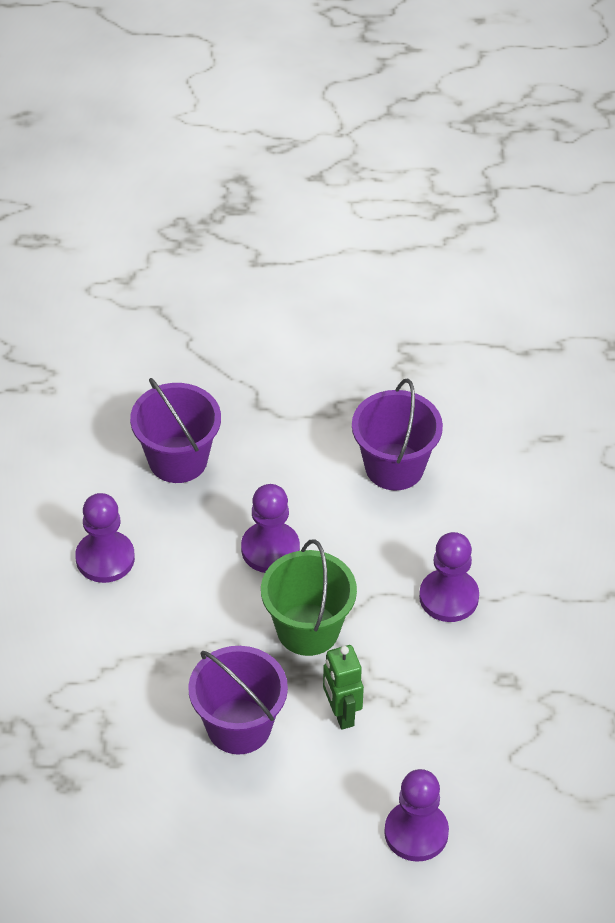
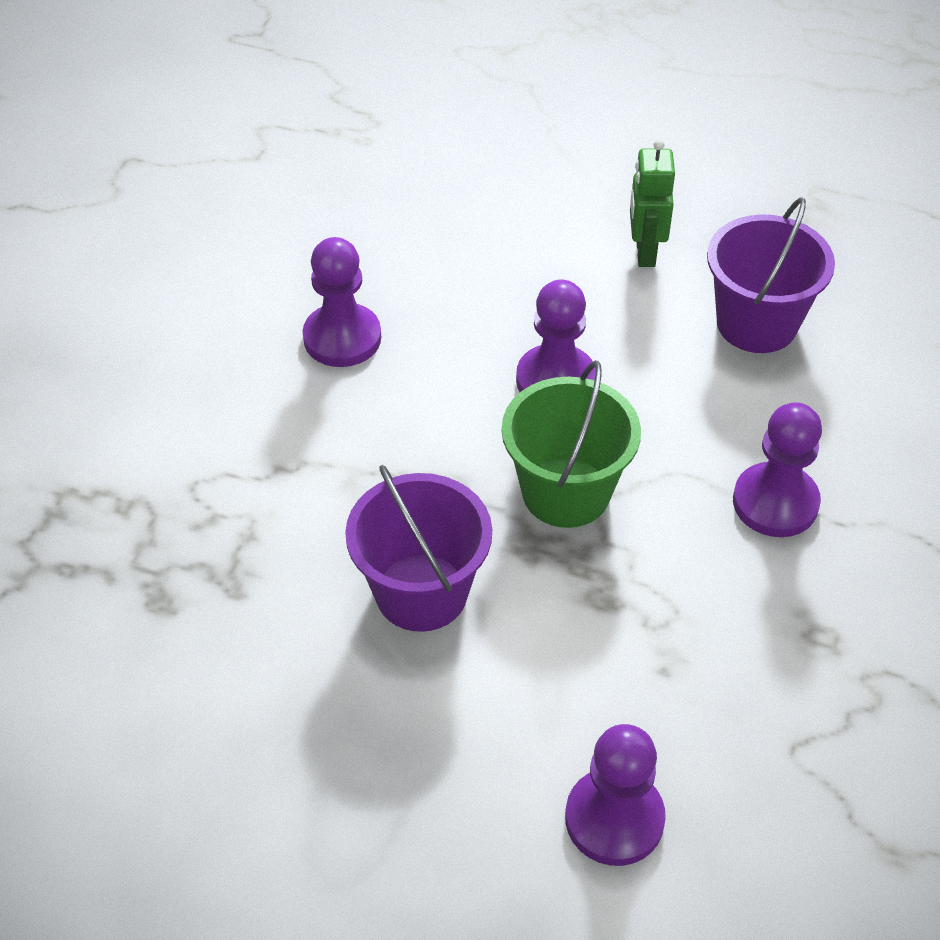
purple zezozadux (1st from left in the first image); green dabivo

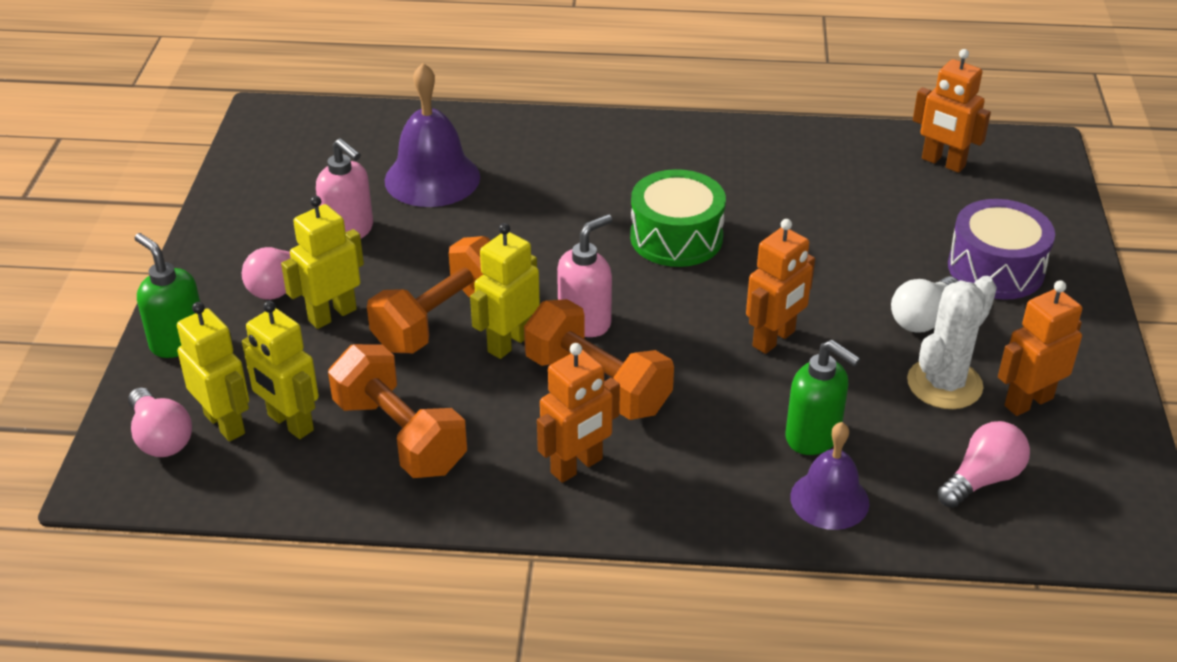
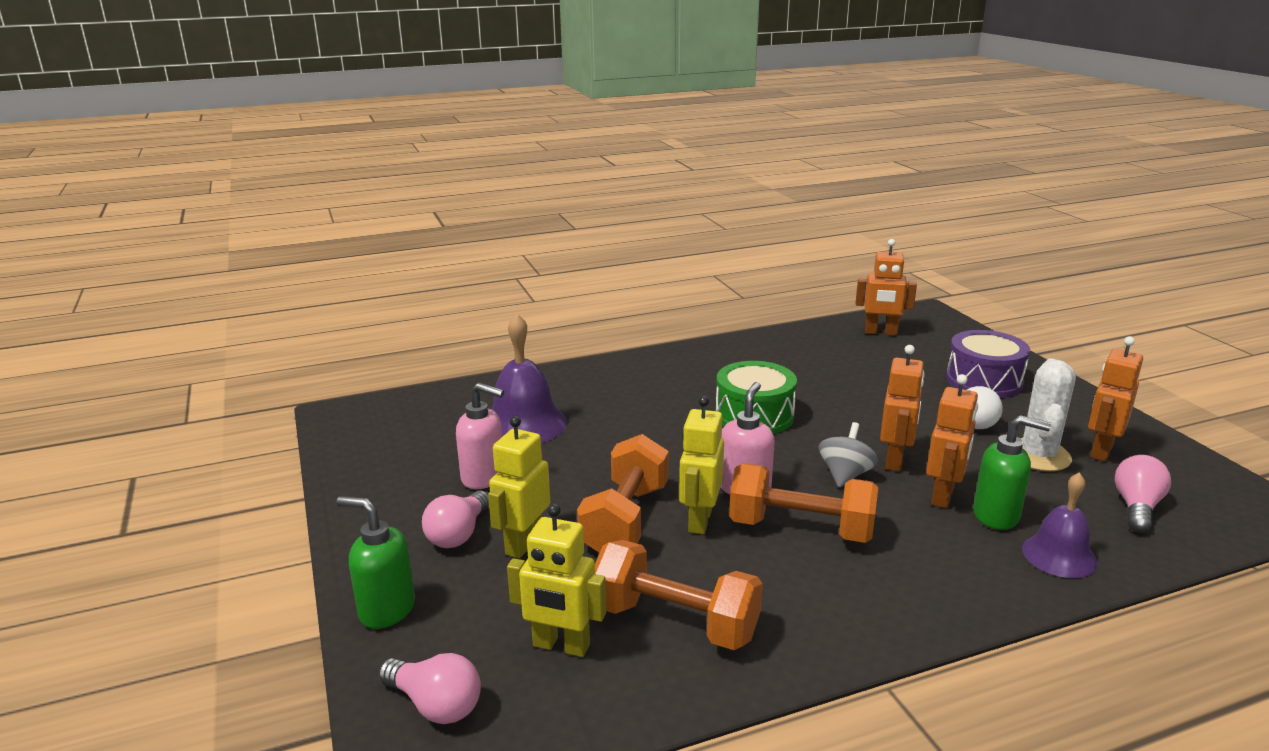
yellow dabivo (1st from left in the first image); orange dabivo (3rd from left); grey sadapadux

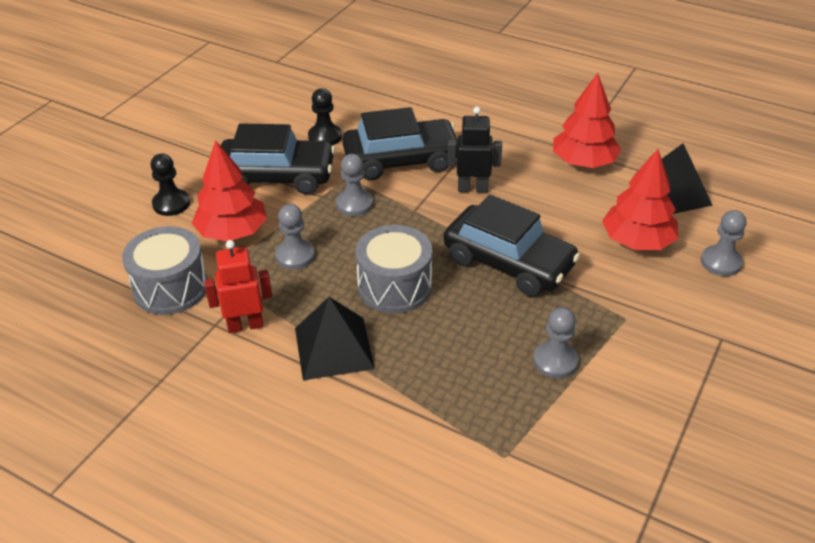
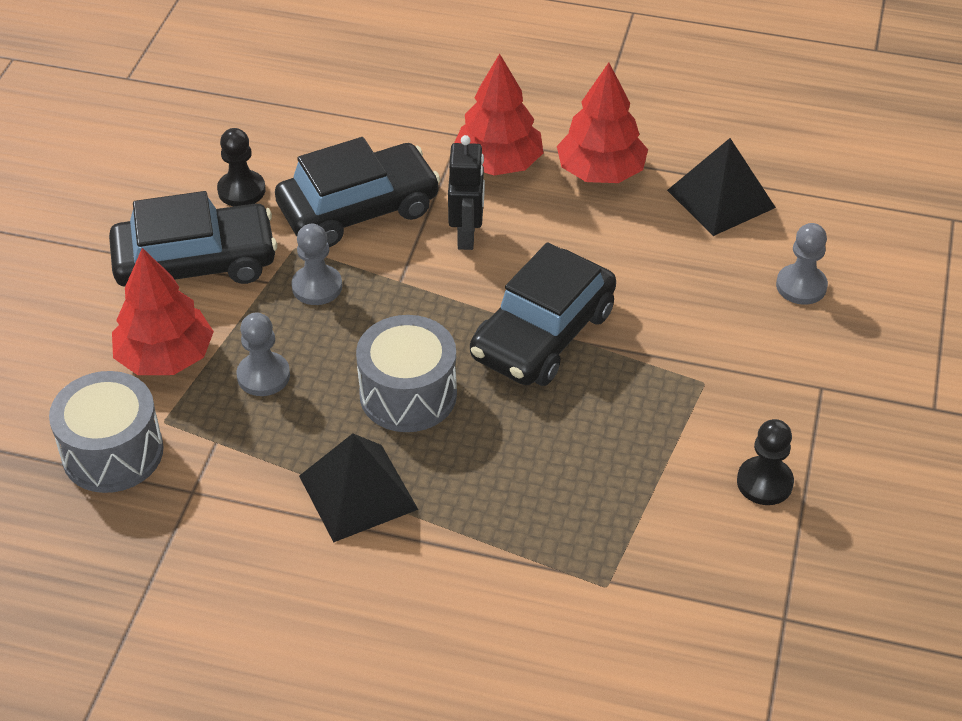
black dabivo; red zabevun (2nd from left); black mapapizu (2nd from left); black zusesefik (3rd from left); red dabivo; grey mapapizu (3rd from left in the first image)

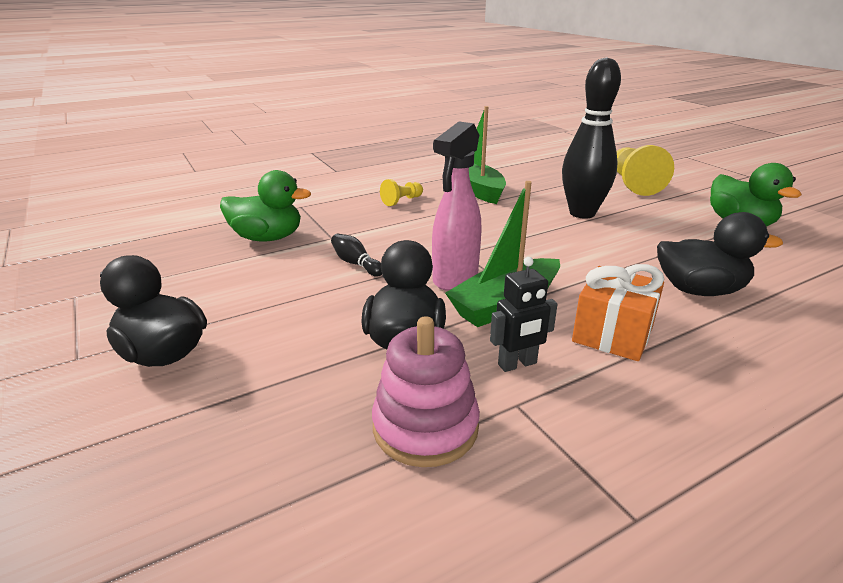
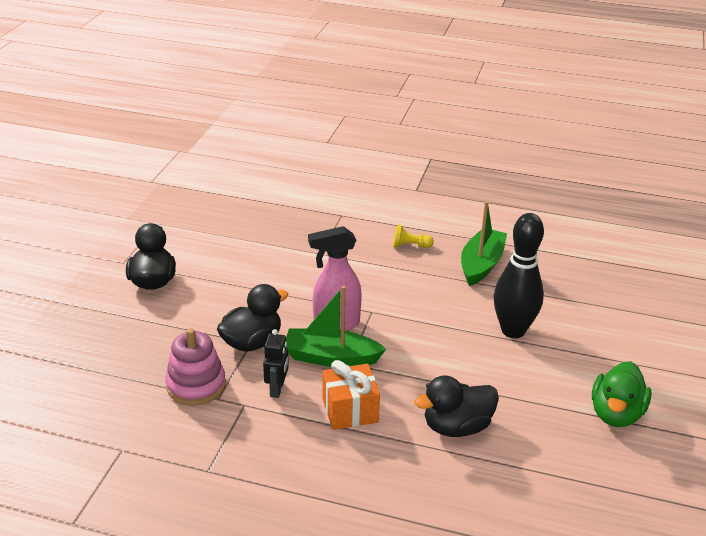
yellow mapapizu (2nd from left in the first image); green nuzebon (1st from left in the first image); black nuzebon (3rd from left); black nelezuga (1st from left in the first image); black dabivo

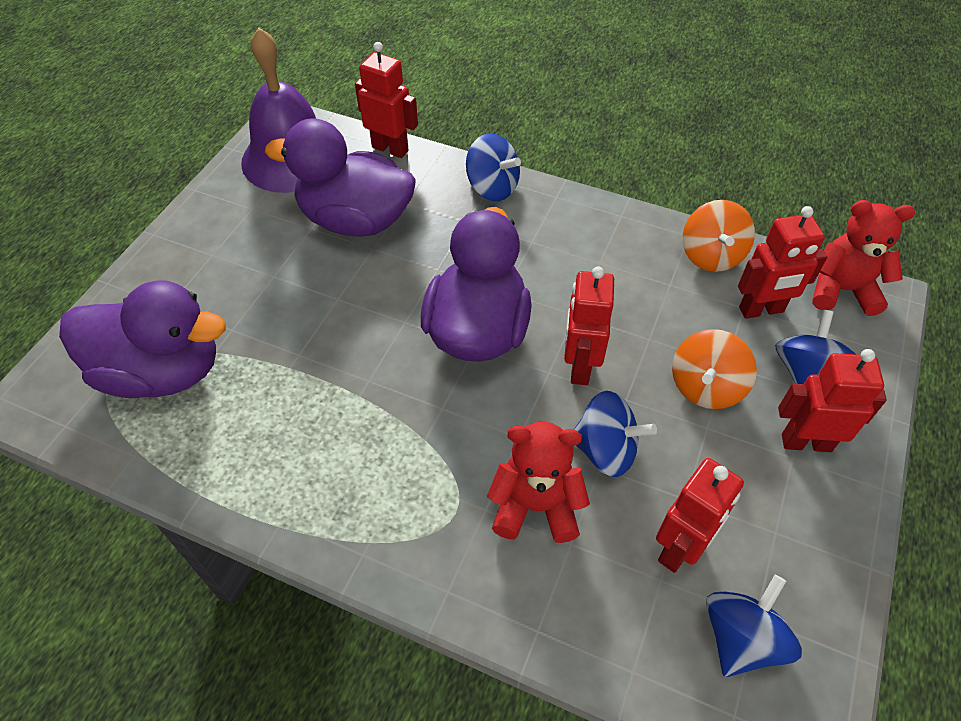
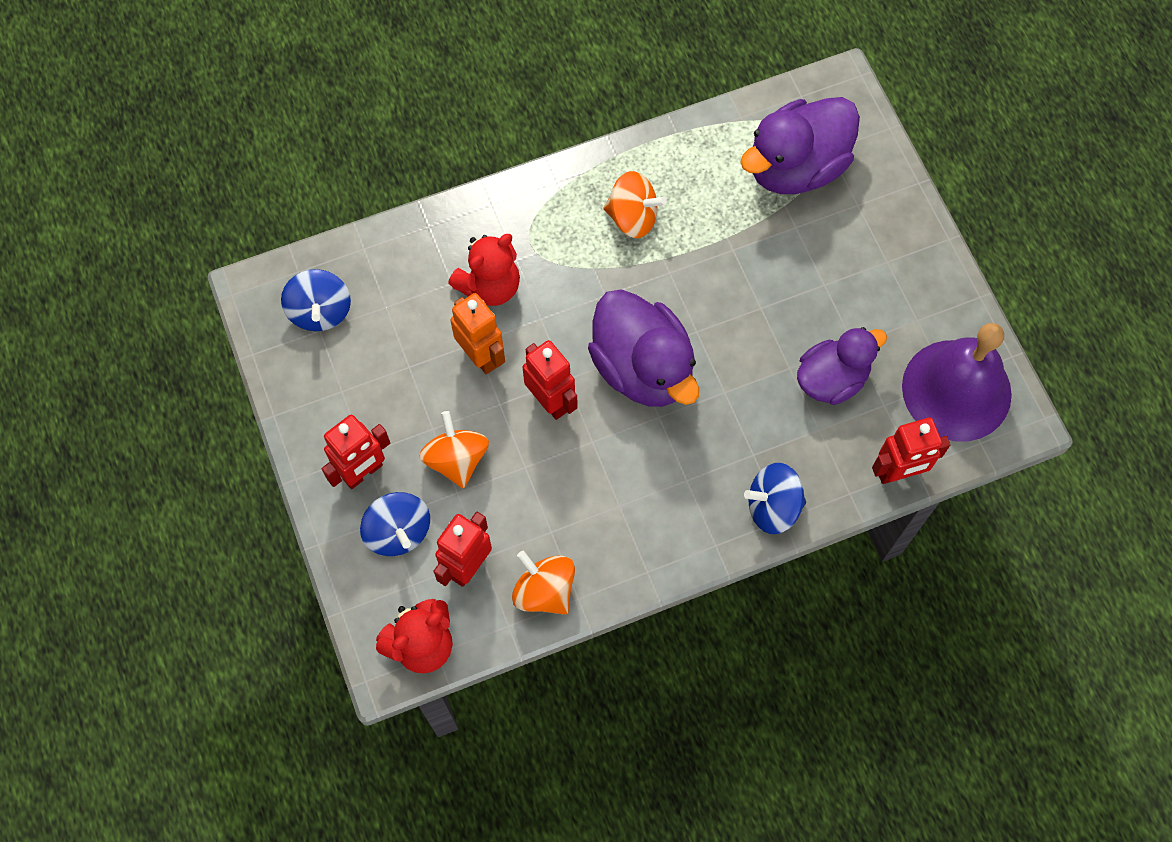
purple nuzebon (3rd from left); orange dabivo; red dabivo (3rd from left in the first image); orange sadapadux (3rd from left)

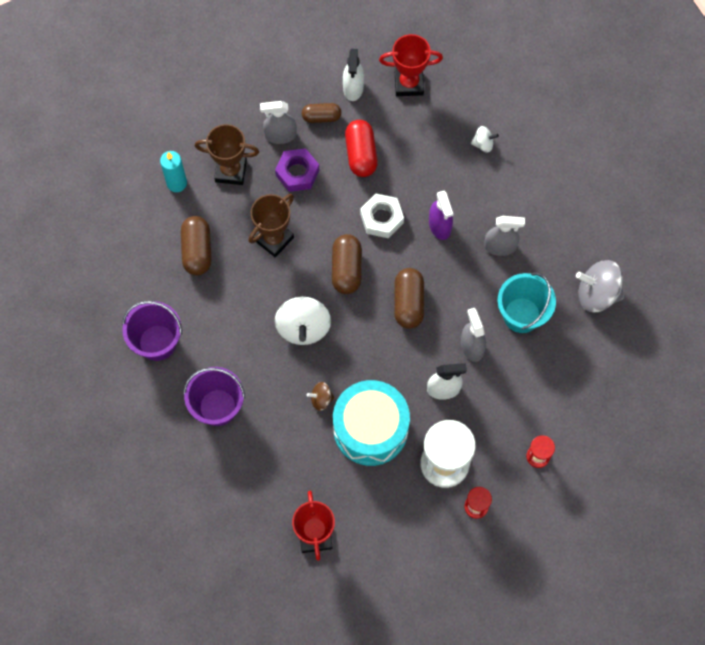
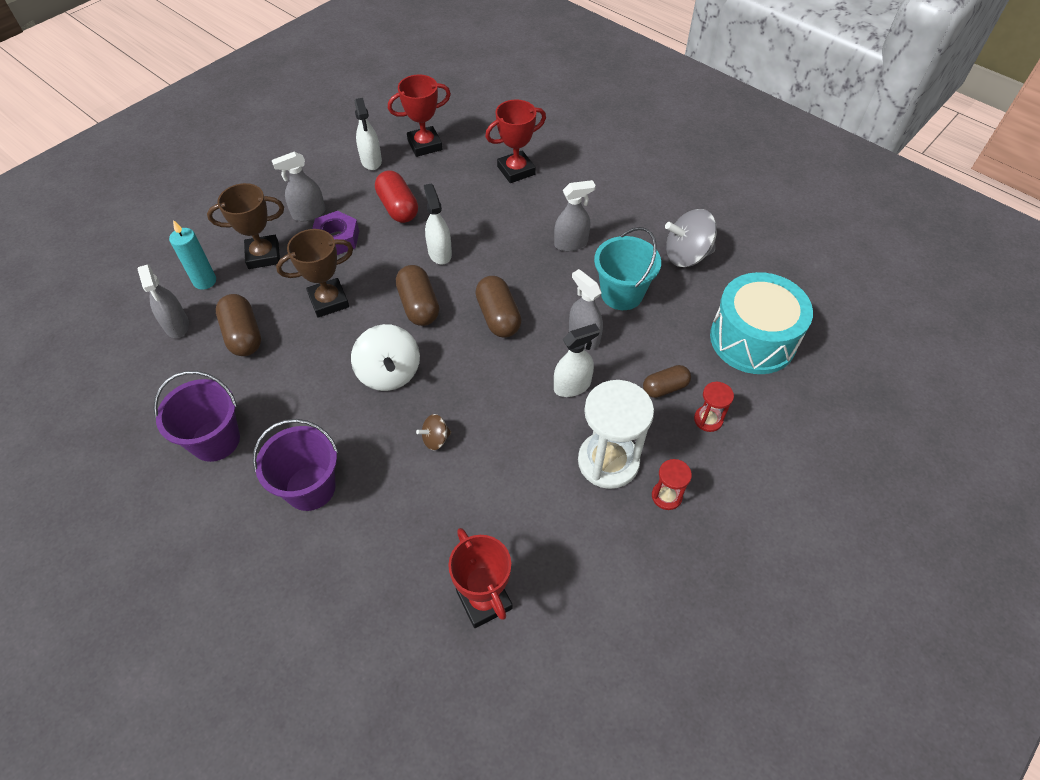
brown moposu (4th from left); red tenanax (3rd from left); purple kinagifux; white kinagifux (2nd from left); brown tenanax (2nd from left); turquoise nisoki; grey kinagifux (1st from left)

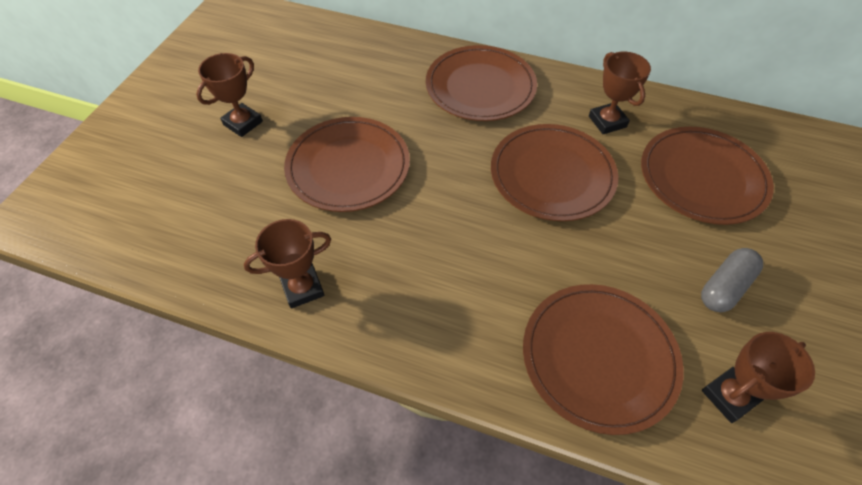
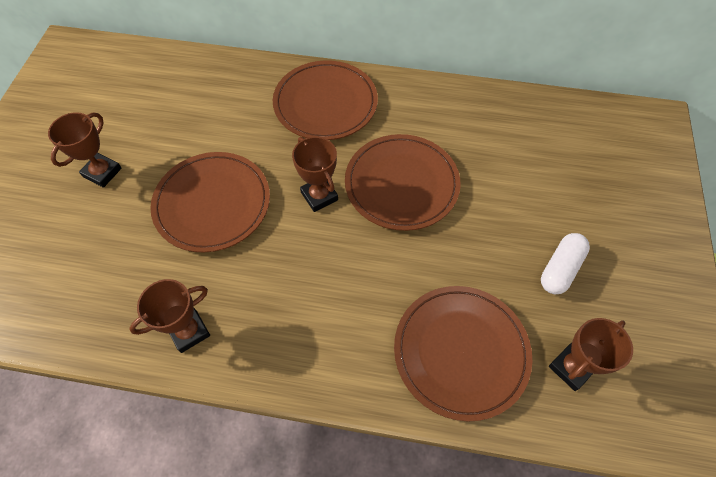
brown tenanax (3rd from left); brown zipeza (5th from left in the first image); white moposu

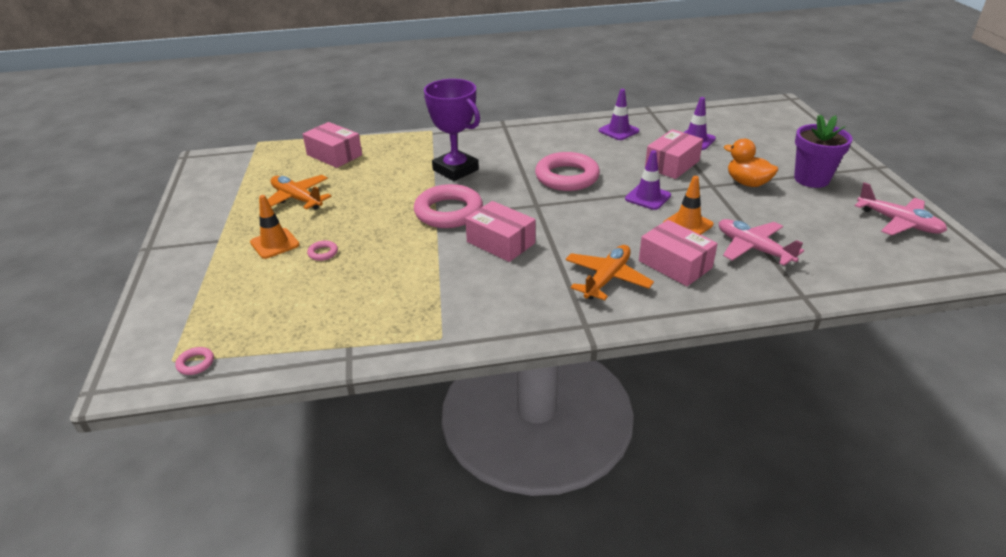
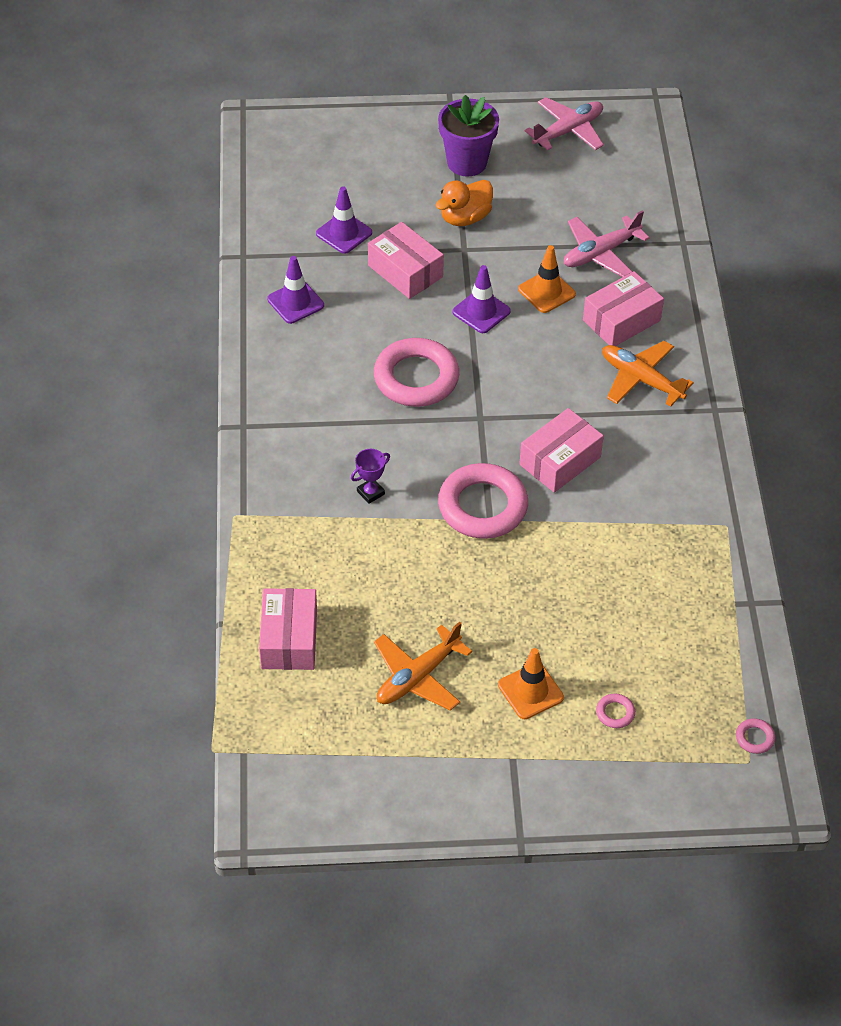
purple tenanax; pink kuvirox (1st from left); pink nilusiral (3rd from left)

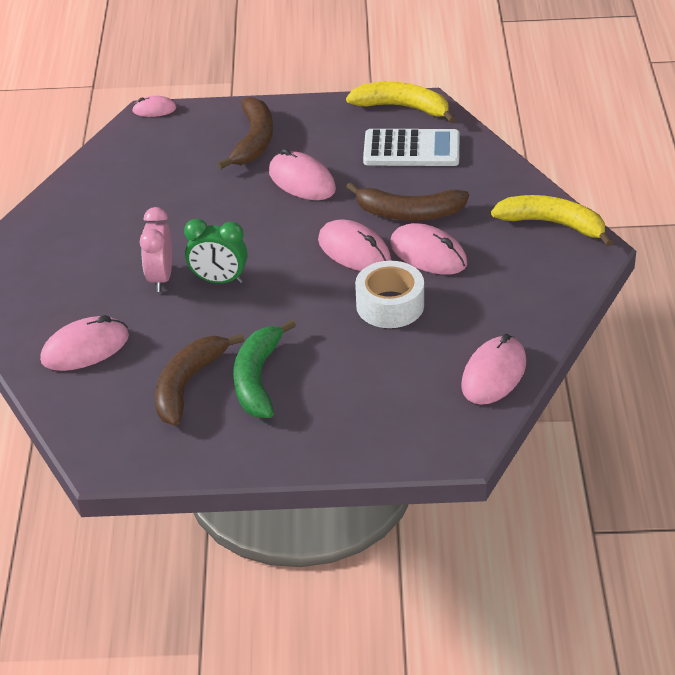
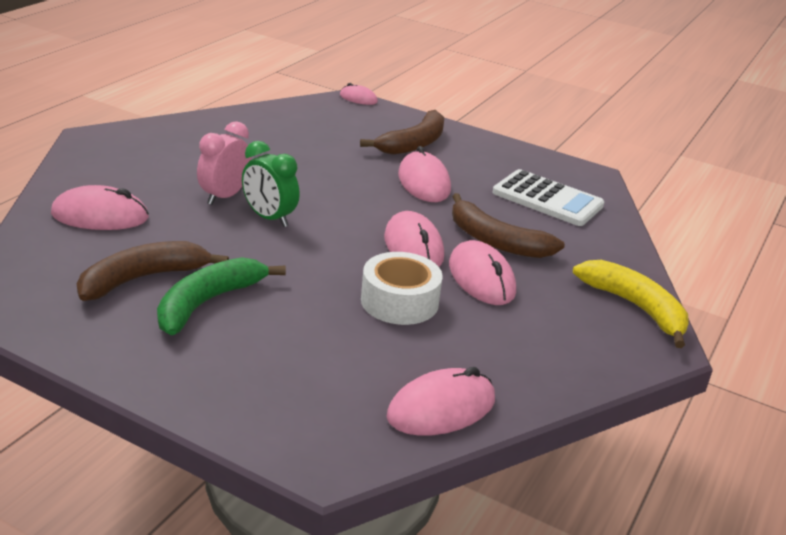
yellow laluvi (1st from left in the first image)

